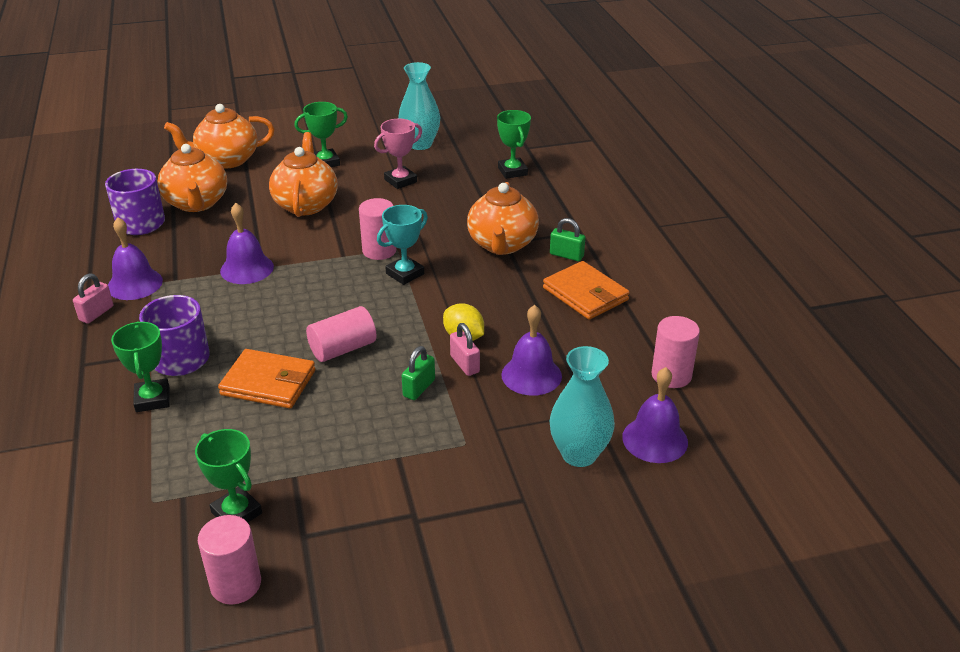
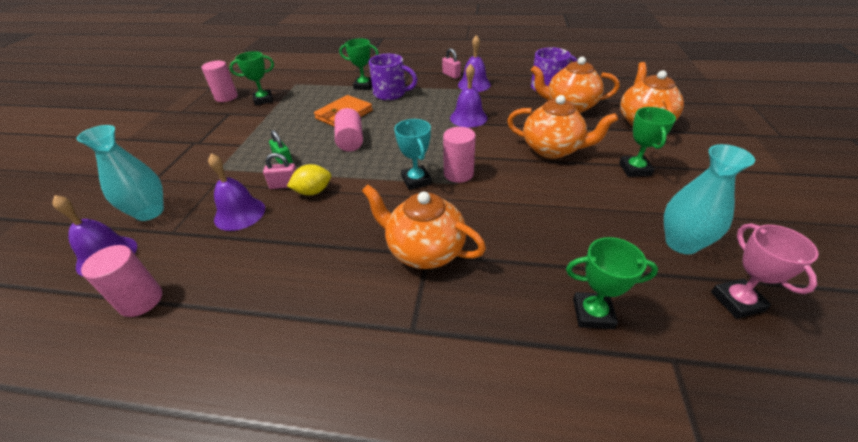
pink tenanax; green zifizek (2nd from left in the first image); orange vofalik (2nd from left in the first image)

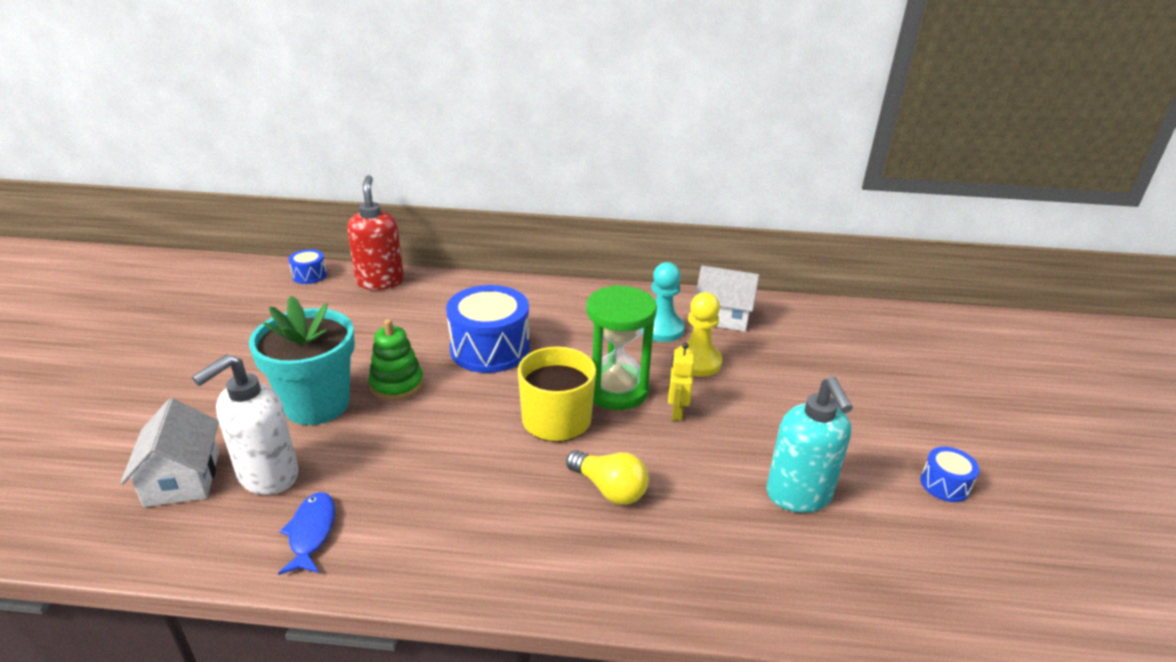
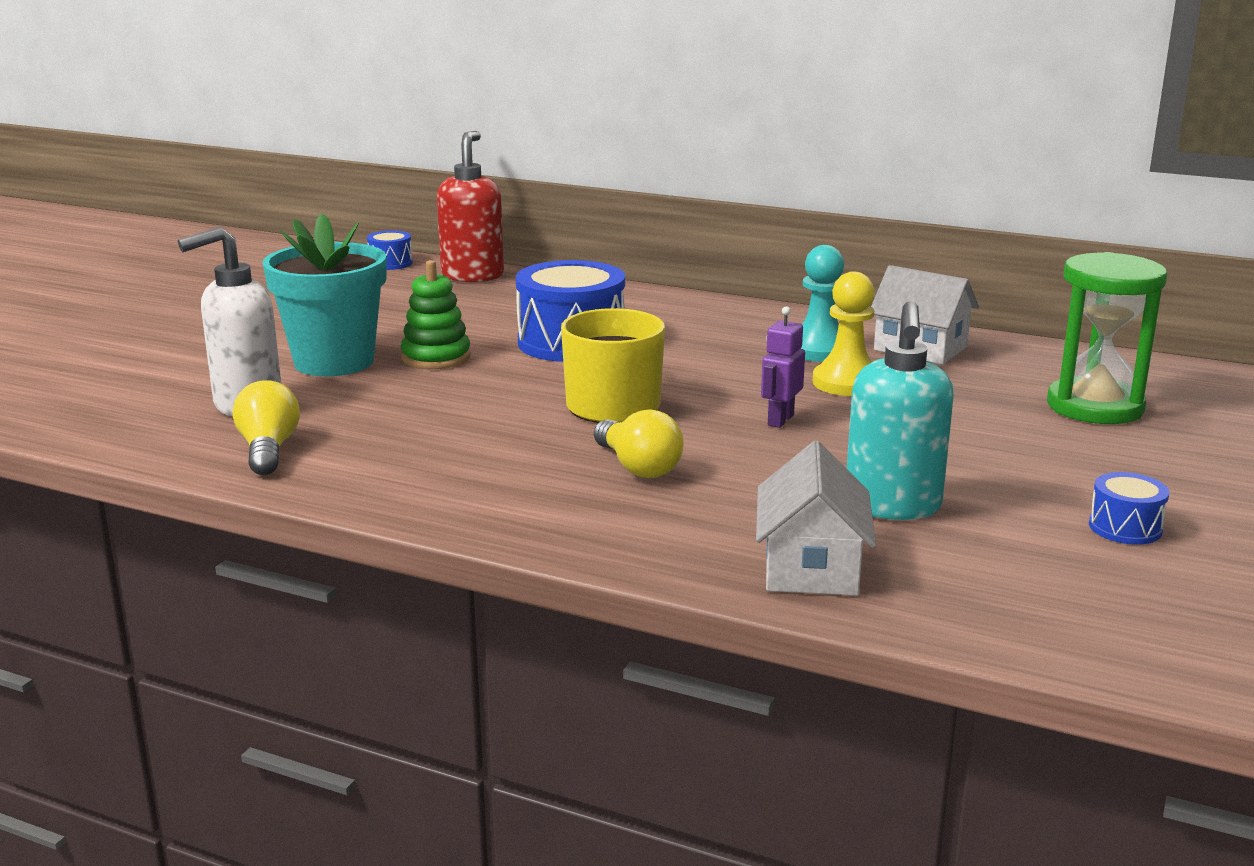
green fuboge; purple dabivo; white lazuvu (1st from left); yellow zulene (1st from left)

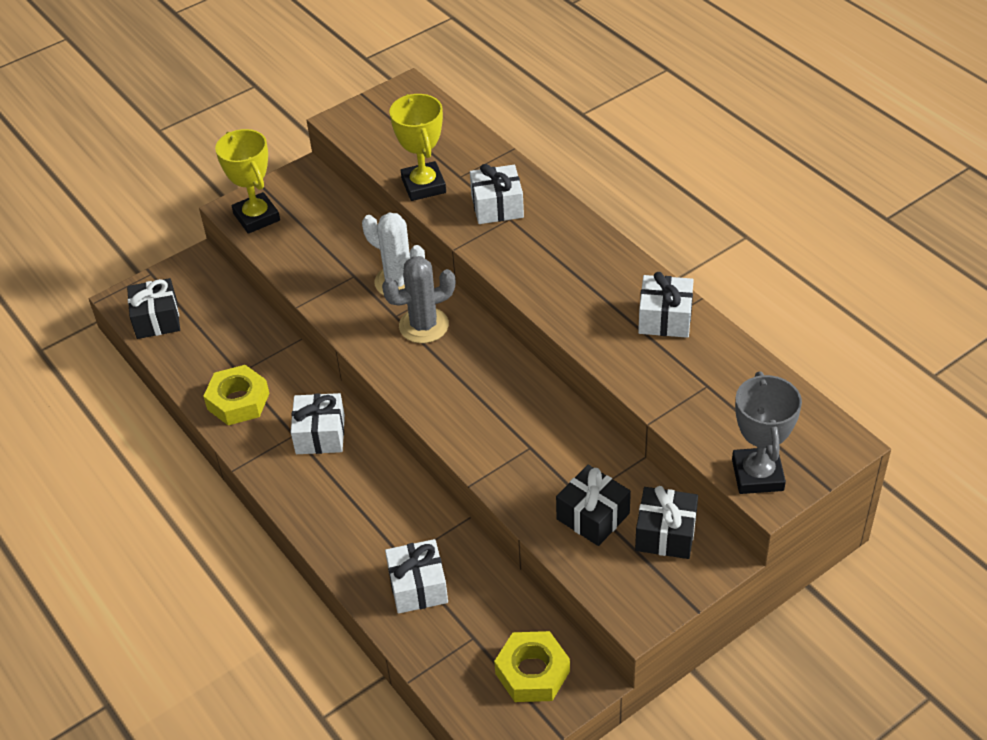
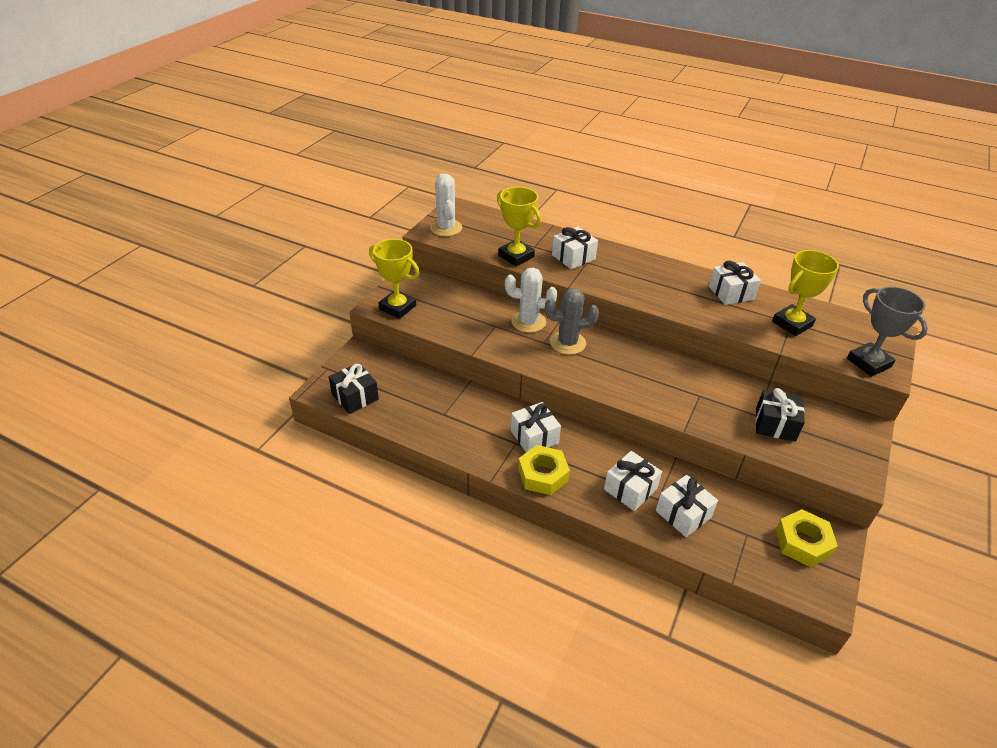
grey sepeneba; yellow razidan (1st from left); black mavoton (3rd from left in the first image); white sepeneba (1st from left); yellow tenanax (3rd from left); white mavoton (3rd from left)

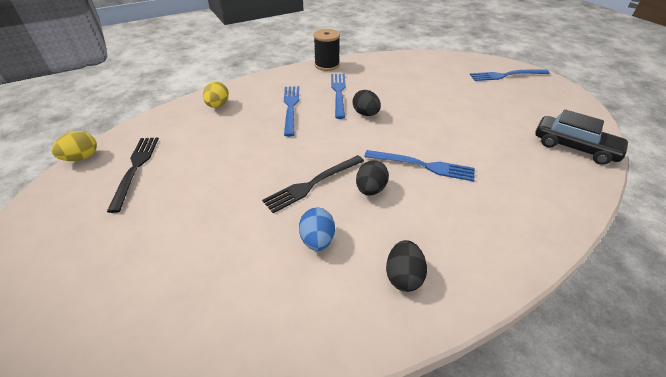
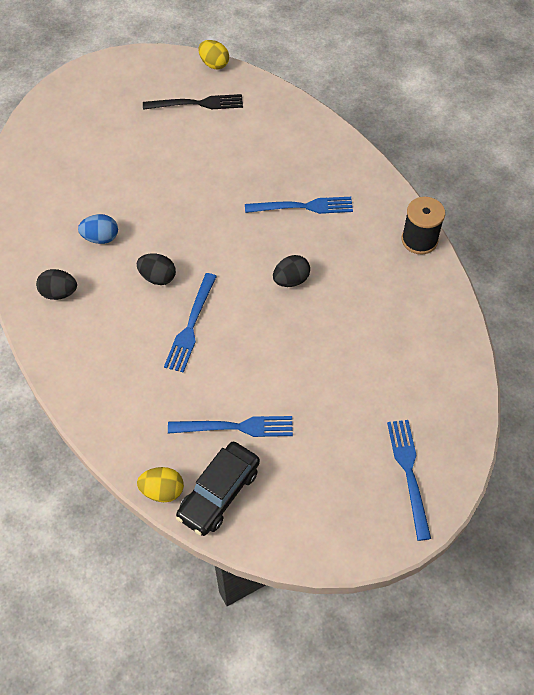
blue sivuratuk (2nd from left); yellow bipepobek (1st from left); black sivuratuk (2nd from left in the first image)

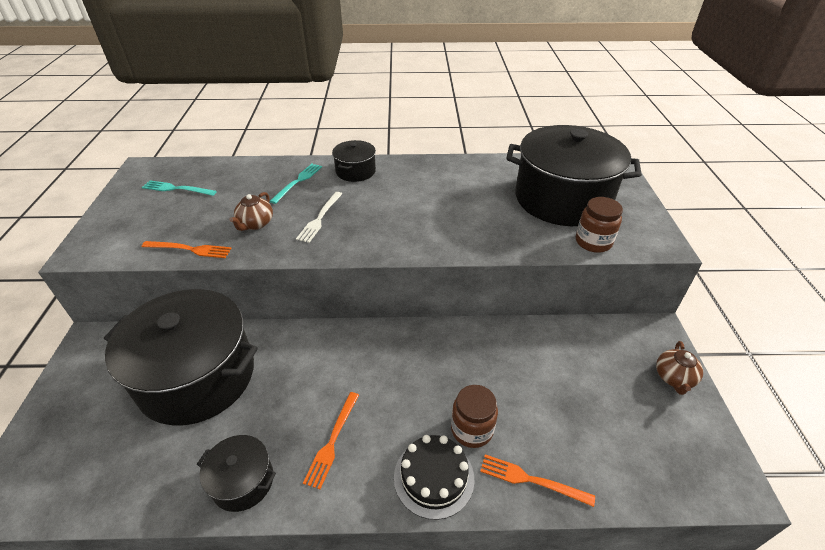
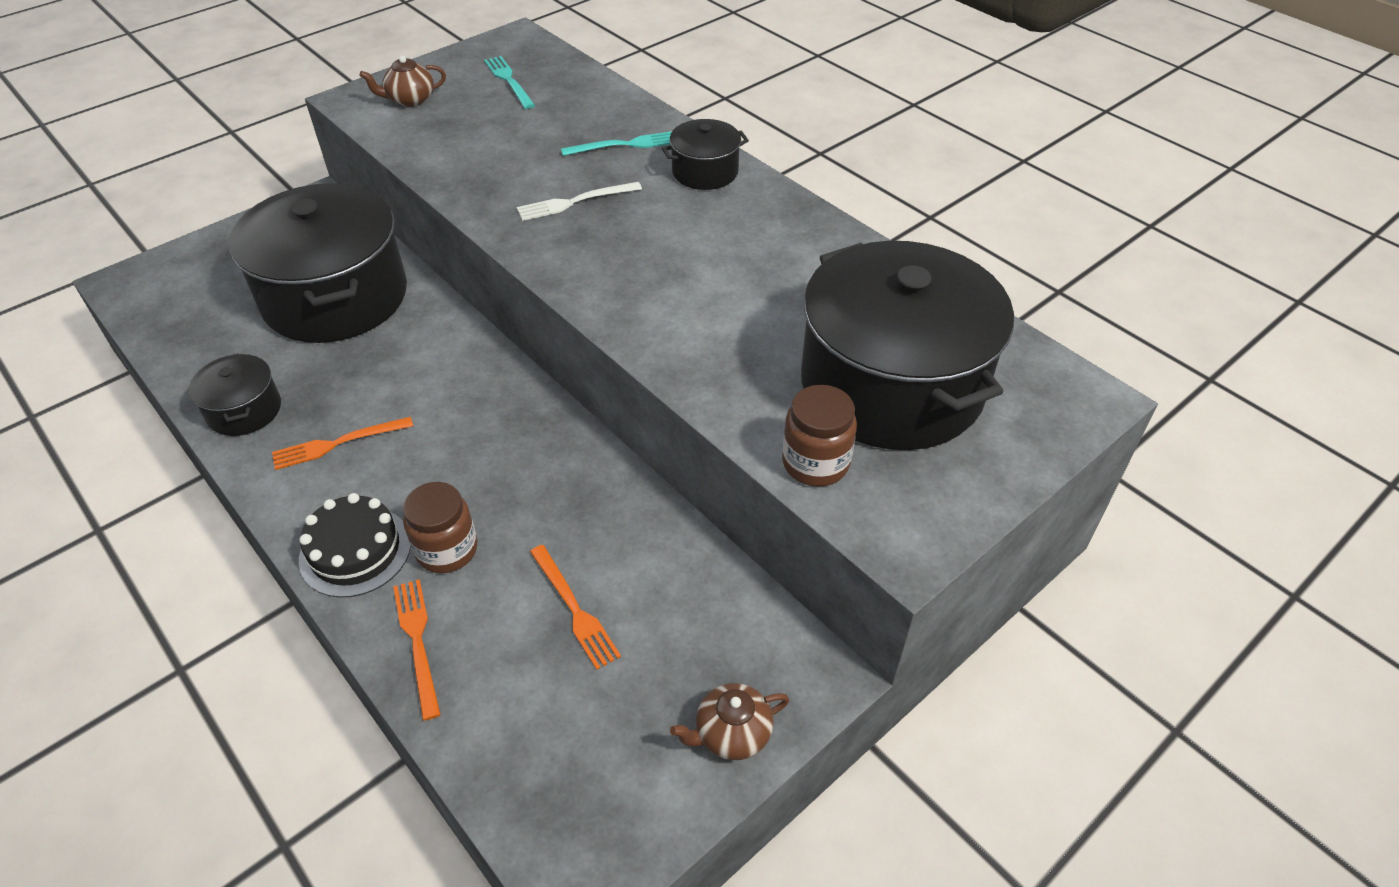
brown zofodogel (1st from left); orange sivuratuk (3rd from left)

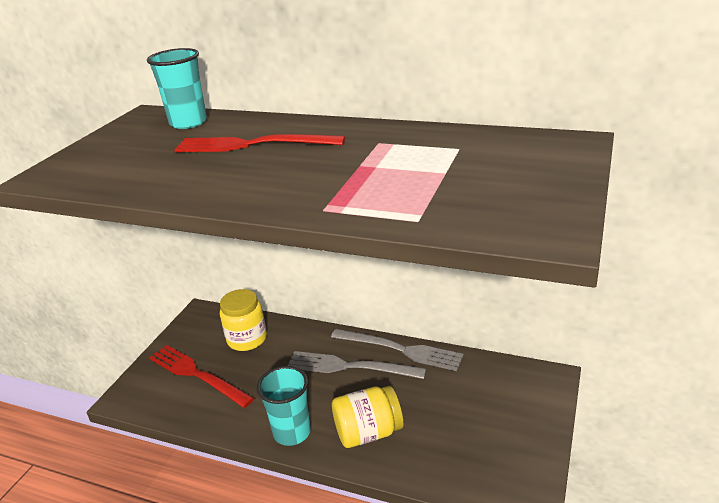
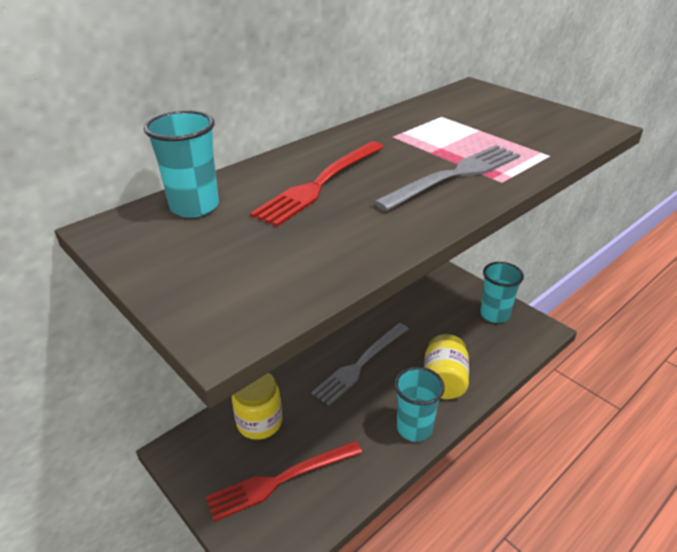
grey sivuratuk (2nd from left); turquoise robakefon (3rd from left)

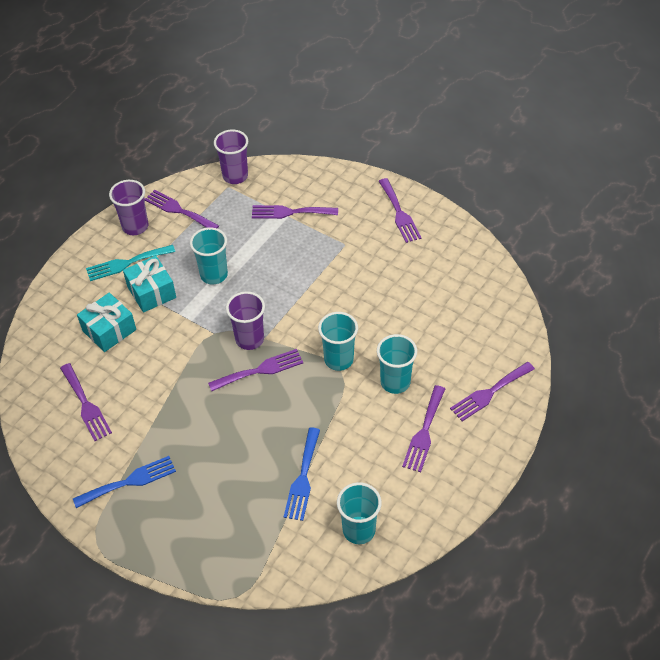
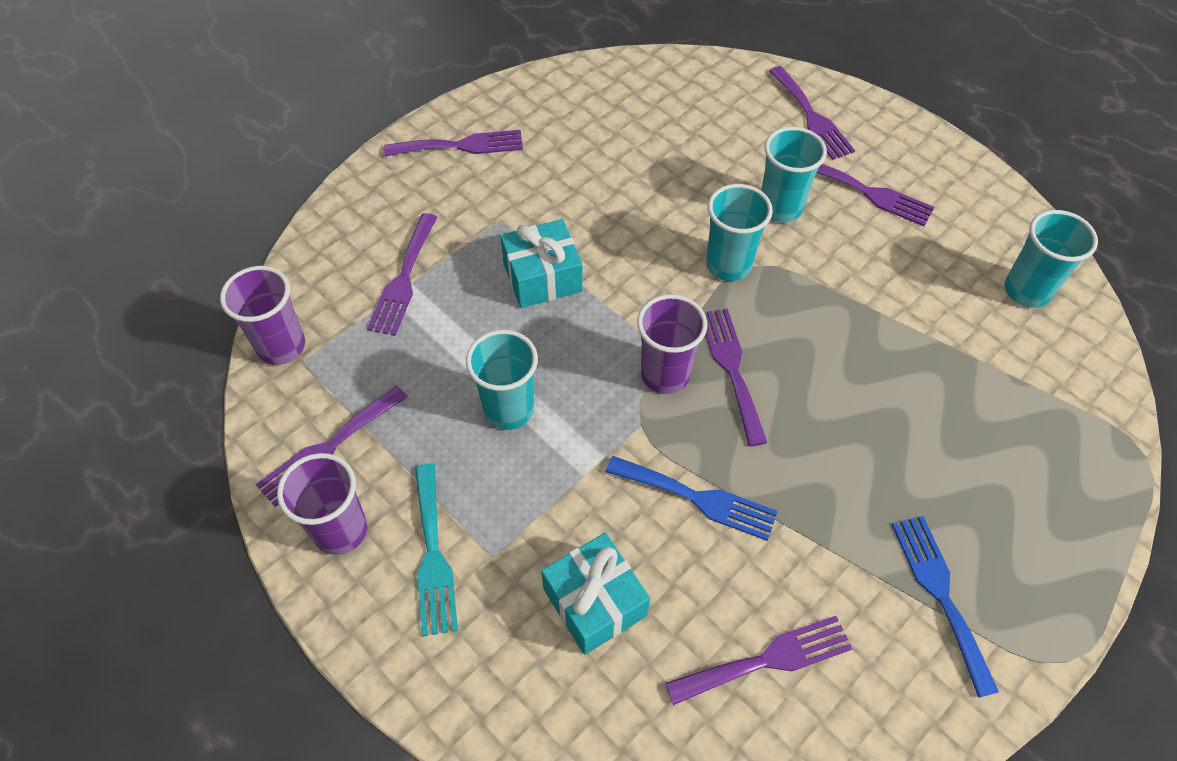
turquoise mavoton (1st from left); blue sivuratuk (1st from left)

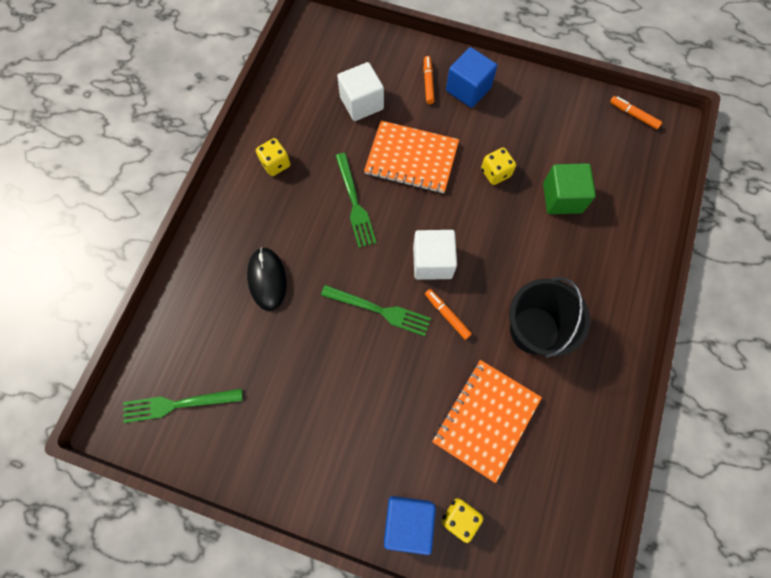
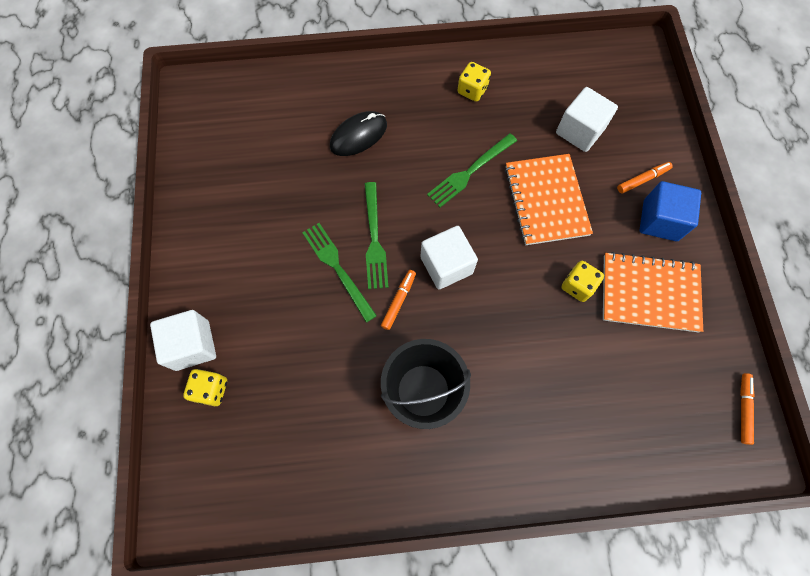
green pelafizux; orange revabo (2nd from left); green sivuratuk (1st from left); white pelafizux (1st from left)

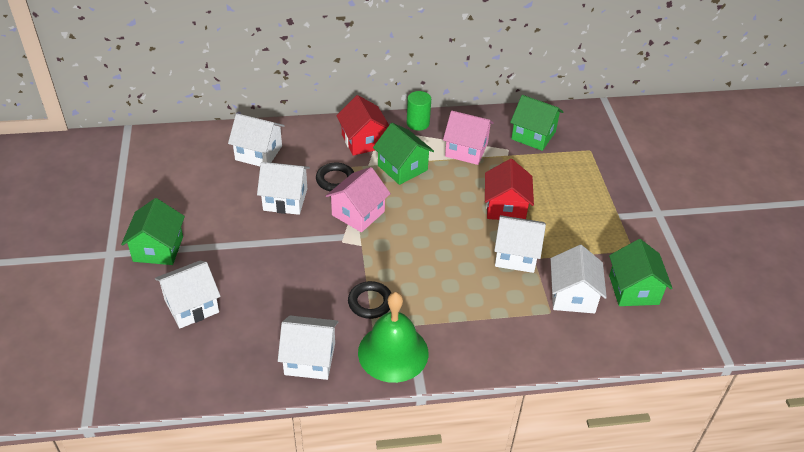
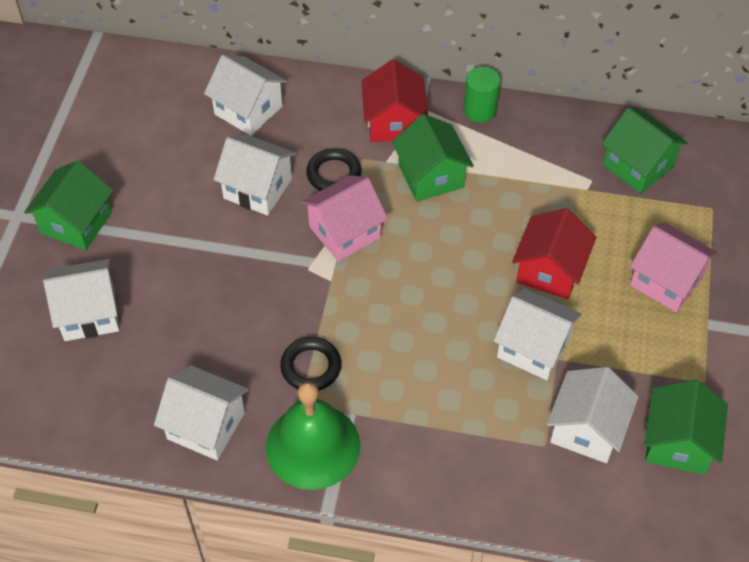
pink lazuvu (2nd from left)

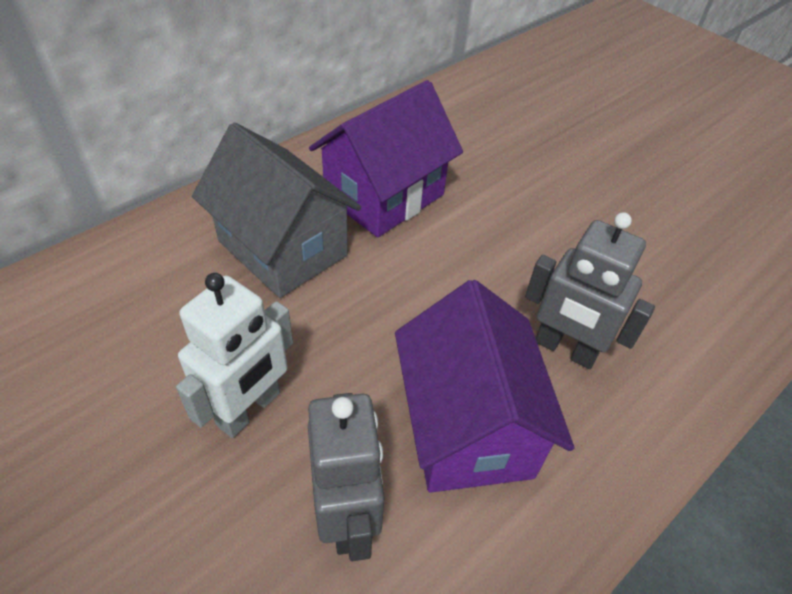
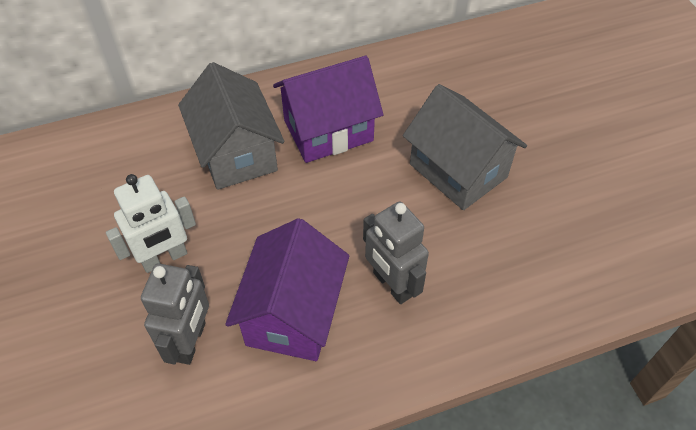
grey lazuvu (2nd from left)

